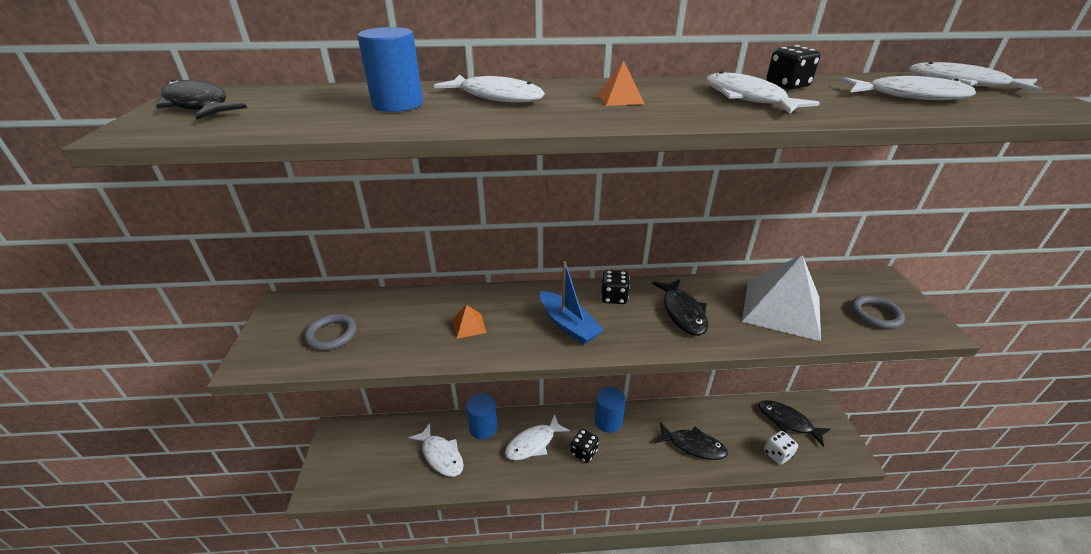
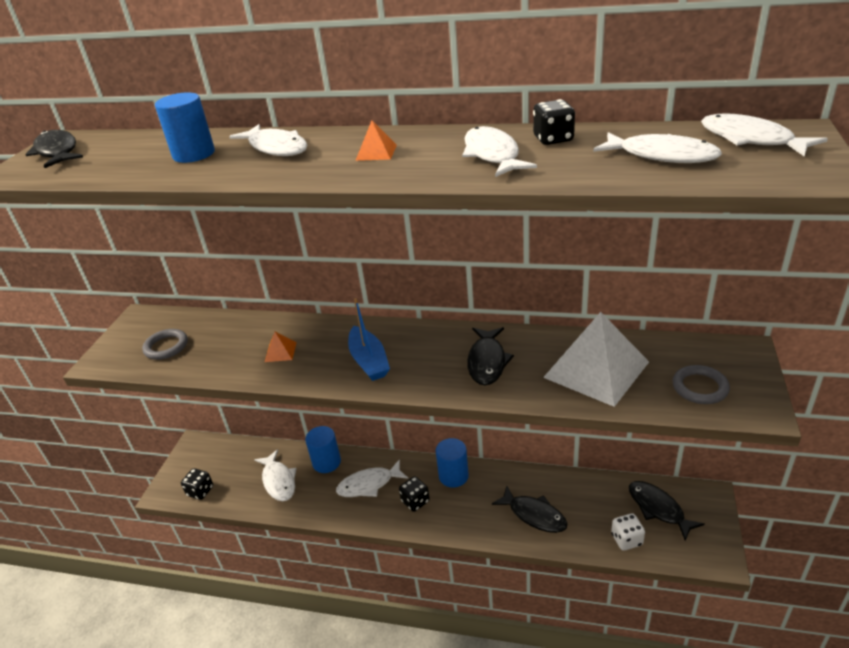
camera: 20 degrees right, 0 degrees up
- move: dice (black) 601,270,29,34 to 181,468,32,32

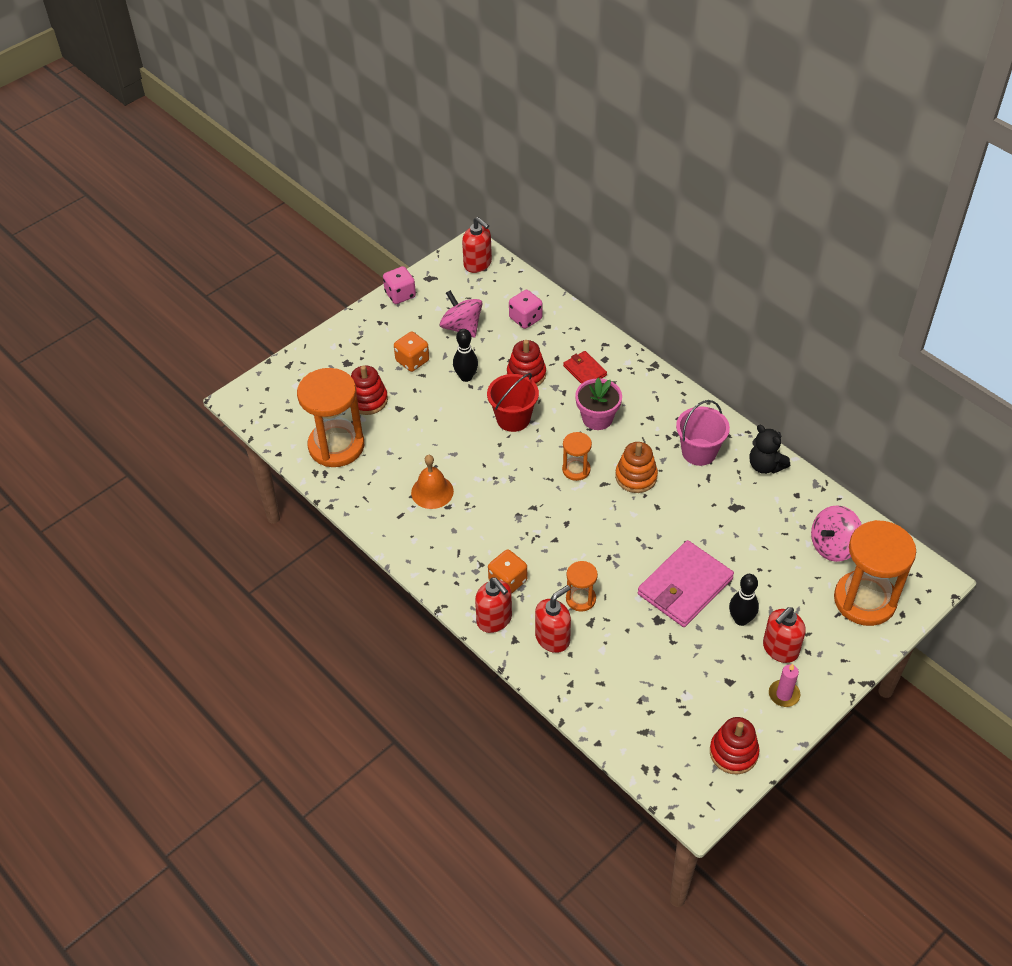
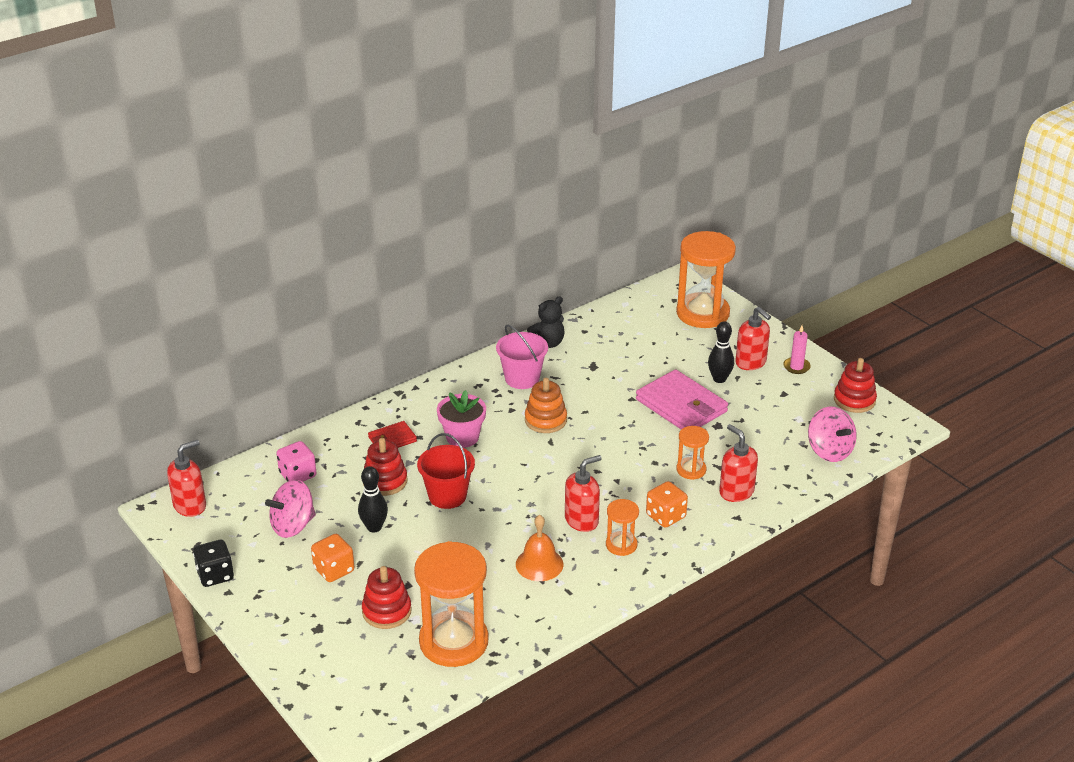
camera: 85 degrees left, 15 degrees down
- move: soap dispenser (red) 475,577,37,56 to 565,455,37,77
- move: hourglass (orange) 562,432,30,49 to 606,499,33,57
- move: spinning top (pink) 811,505,51,57 to 808,407,49,55
- recolor: dice (pink) 383,266,33,38 to dice (black) 193,540,41,47

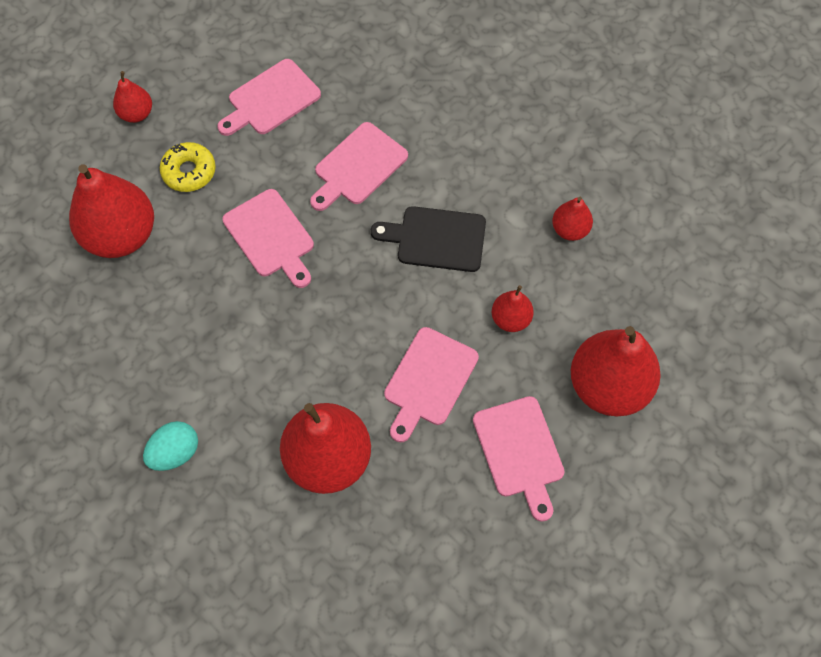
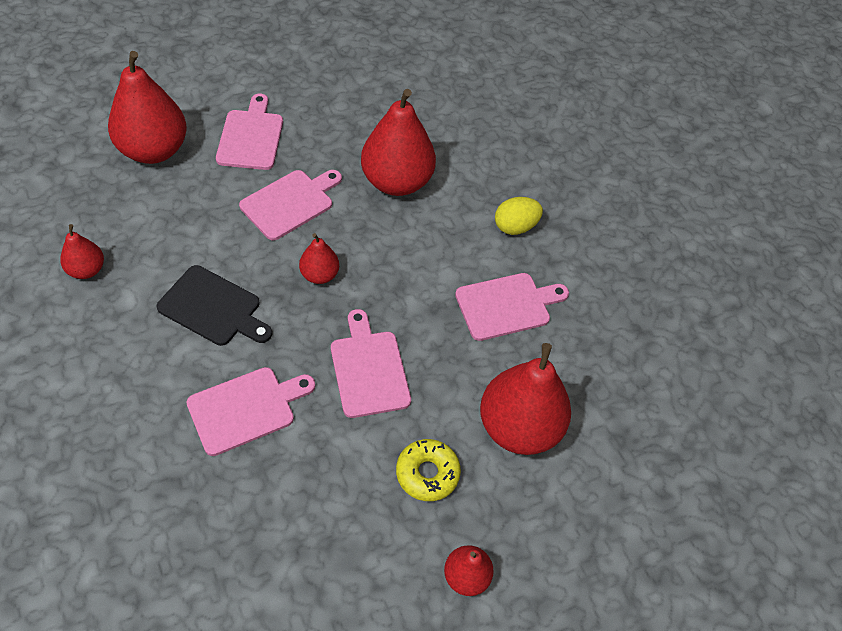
camera: 165 degrees left, 10 degrees down
- move: cutting board (pink) 217,59,104,77 to 455,273,114,68
- move: pear (red) 491,285,43,47 to 299,233,40,51
- recolor: egg (turquoise) 143,421,55,50 to egg (yellow) 495,197,48,38

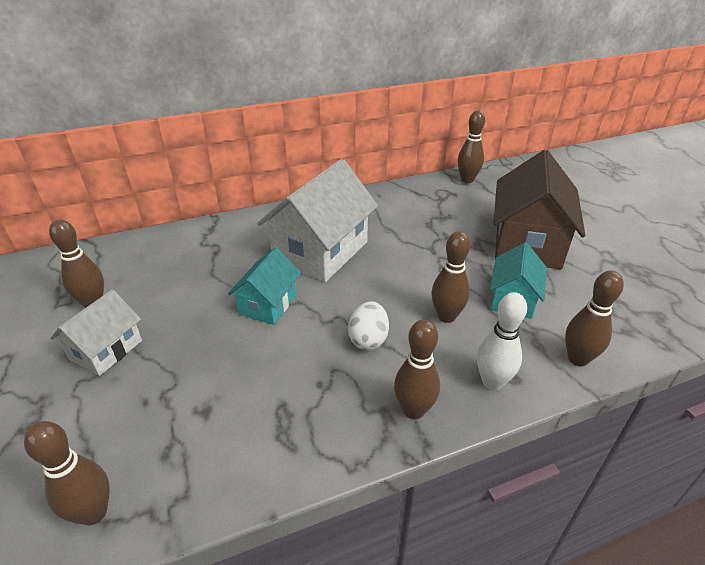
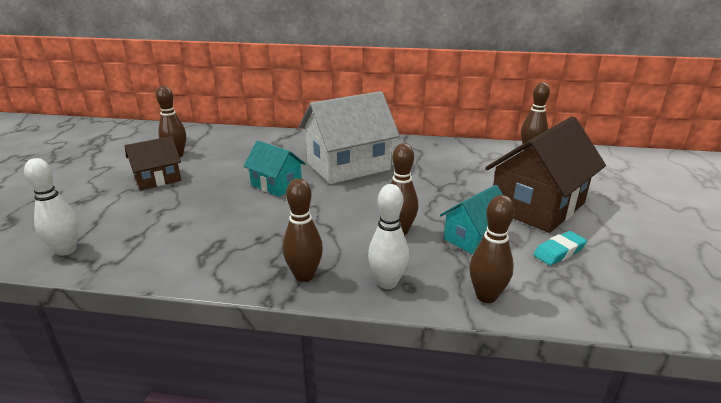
camera: 30 degrees right, 10 degrees down
- delete: egg (white) 348,301,41,49
- insert: eraser (turquoise) 533,231,54,34
- recolor: bowling pin (brown) 24,421,86,104 to bowling pin (white) 24,158,55,98
- recolor: house (white) 51,289,91,87 to house (brown) 125,136,56,54
- rotate: house (turquoise) 228,247,73,78 = 244,141,62,56 75 degrees clockwise

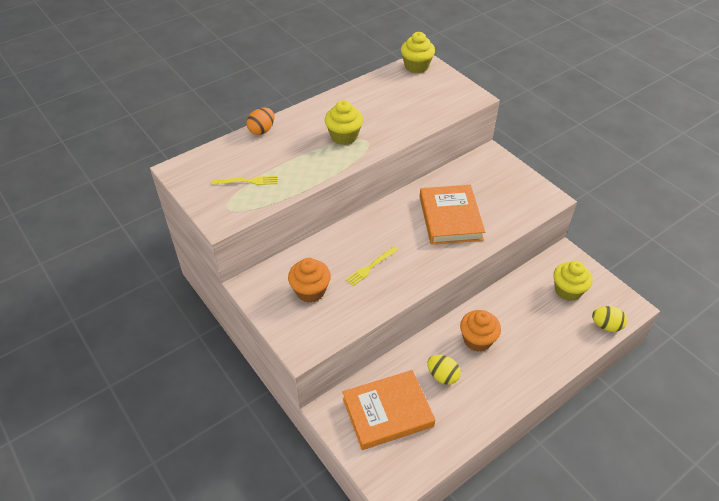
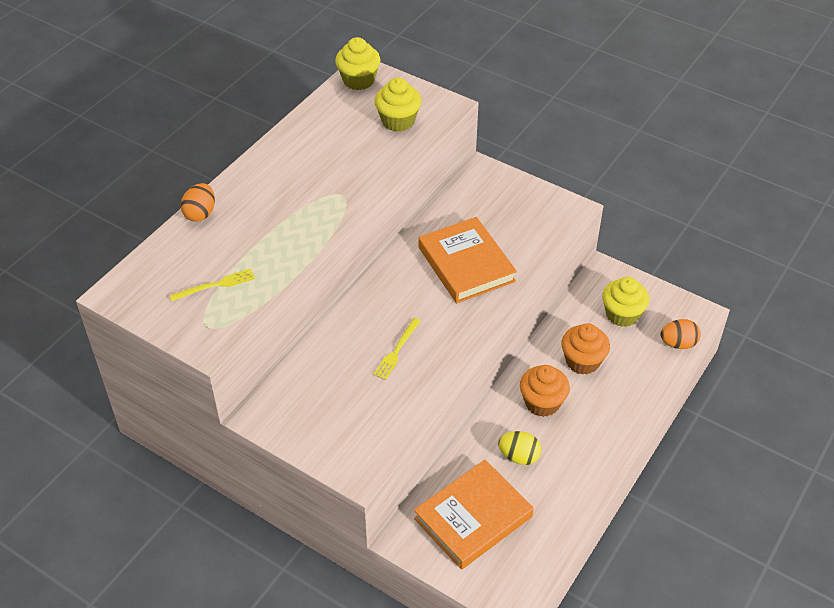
camera: 20 degrees left, 0 degrees up
- move: cupcake (orange) 288,258,43,45 to 561,323,49,52
- move: cupcake (yellow) 325,100,38,45 to 374,78,48,54
- recolor: egg (yellow) 592,306,35,26 to egg (orange) 660,319,41,30

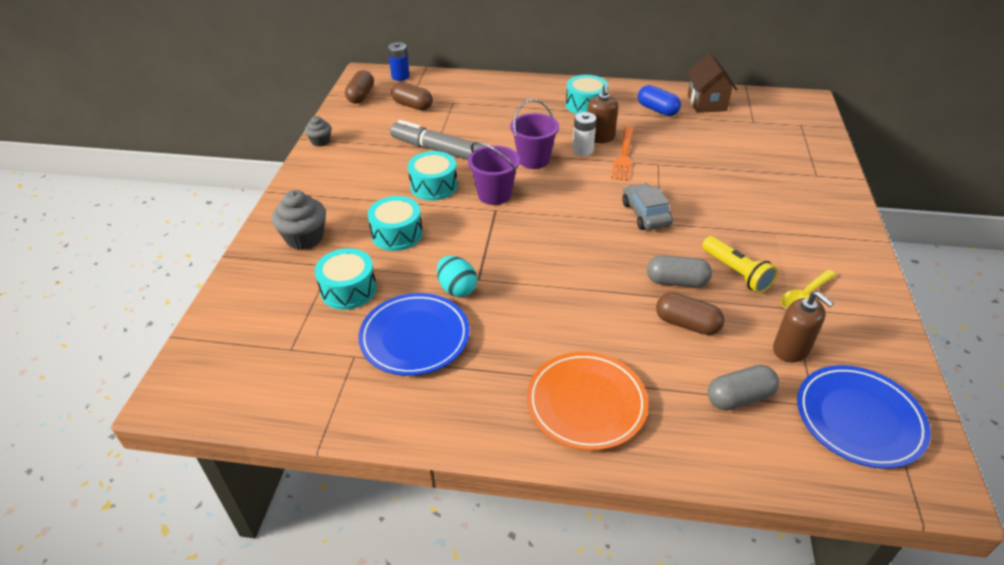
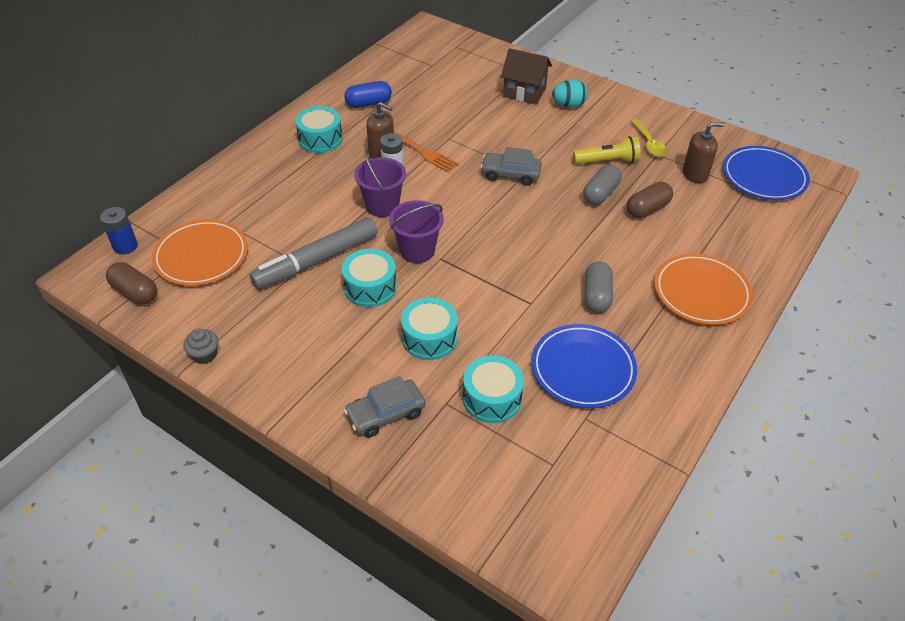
camera: 65 degrees left, 5 degrees up
- move: egg (turquoise) 437,256,40,41 to 552,80,36,28
- move: house (brown) 687,53,50,60 to 501,48,51,57
- move: capsule (grey) 708,365,71,46 to 585,261,28,52
- replace: cupcake (grey) 272,190,54,60 to car (grey) 344,376,81,61
- replace: capsule (brown) 391,82,42,28 to plate (orange) 152,219,96,67

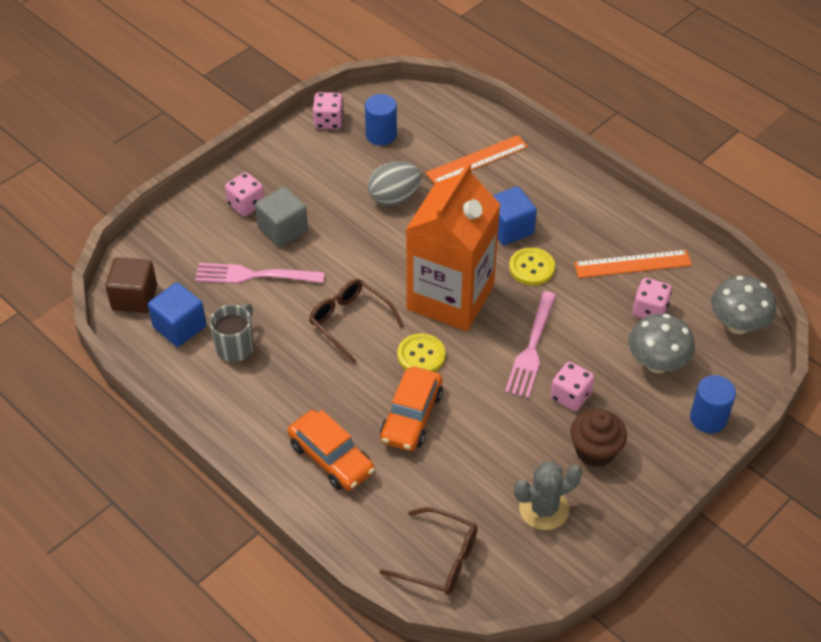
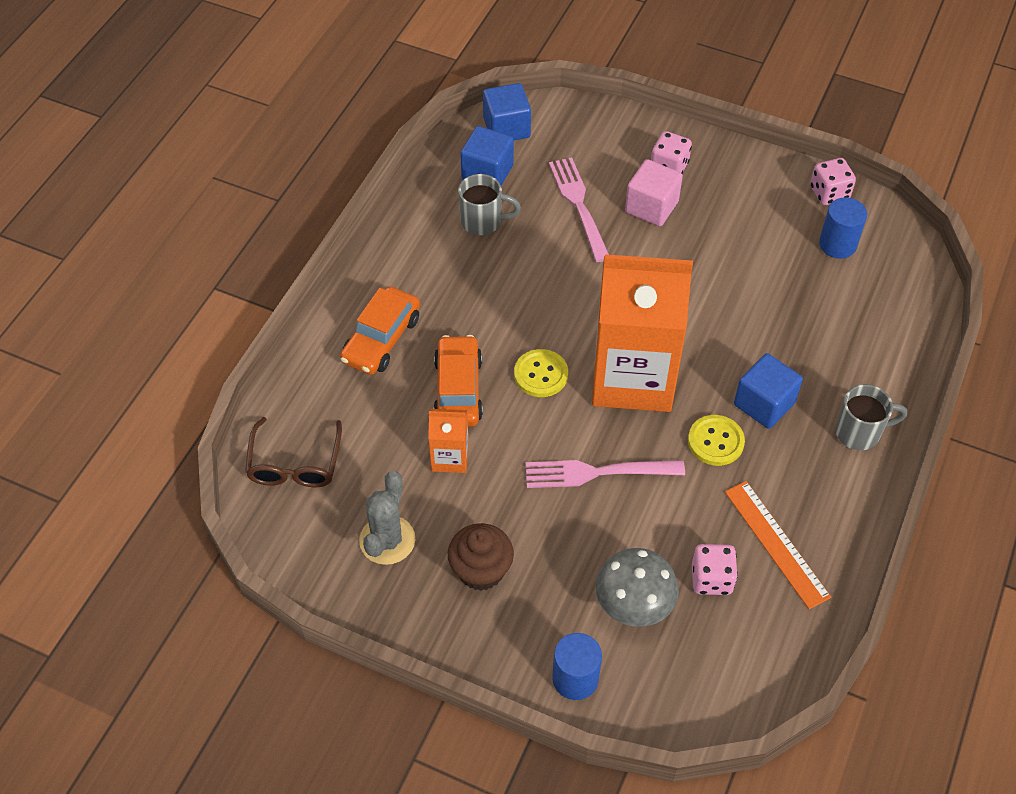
camera: 70 degrees right, 5 degrees up
- delete: glasses (brown) 309,279,95,85
- delete: egg (grey) 368,161,53,45
- delete: ruler (orange) 426,135,102,49
- delete: dice (pink) 551,362,43,49
- delete: mushroom (grey) 711,276,65,58
- insert: carton (orange) 428,409,41,64
- insert: mug (grey) 835,384,72,66
- recolor: cube (brown) 105,257,52,56 to cube (blue) 483,83,48,57
- recolor: cube (grey) 255,187,53,60 to cube (pink) 625,159,58,67
- rotate: car (orange) 380,367,63,84 = 433,335,50,92 90 degrees clockwise
- rotate: cactus (grey) 514,462,68,68 = 359,471,56,94 60 degrees clockwise

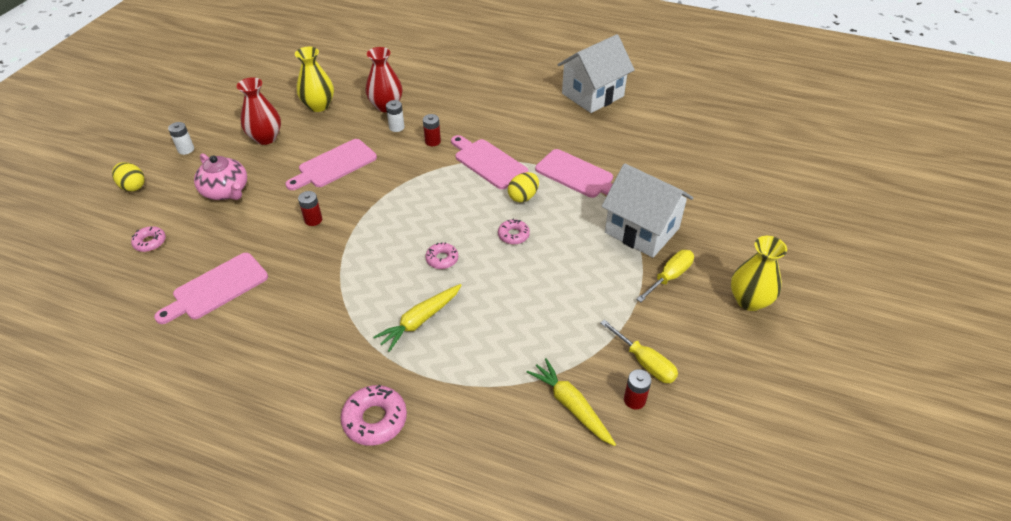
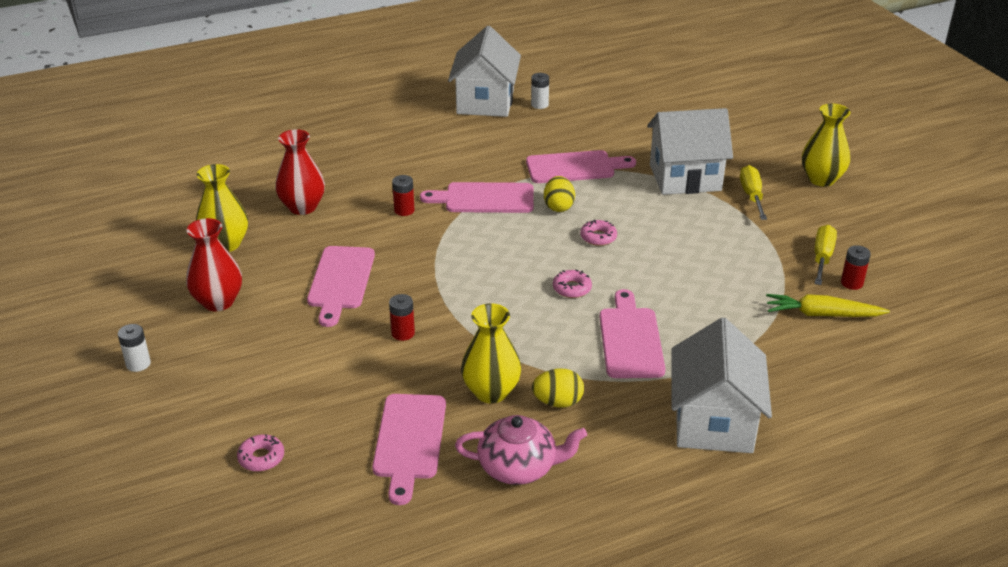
camera: 45 degrees left, 10 degrees down
- insert: vase (yellow) 461,303,60,100
- move: egg (yellow) 112,162,33,29 to 532,368,52,40
- move: teapot (pink) 194,153,53,47 to 455,415,132,70
- move: battery (white) 386,100,19,32 to 531,73,18,36
- replace: donut (pink) 341,385,66,61 to house (white) 672,318,100,135
- replace: carrot (yellow) 373,284,89,68 to cutting board (pink) 600,289,66,89
- rotate: screwdriver (yellow) 600,319,78,64 = 815,225,22,60 75 degrees counterclockwise

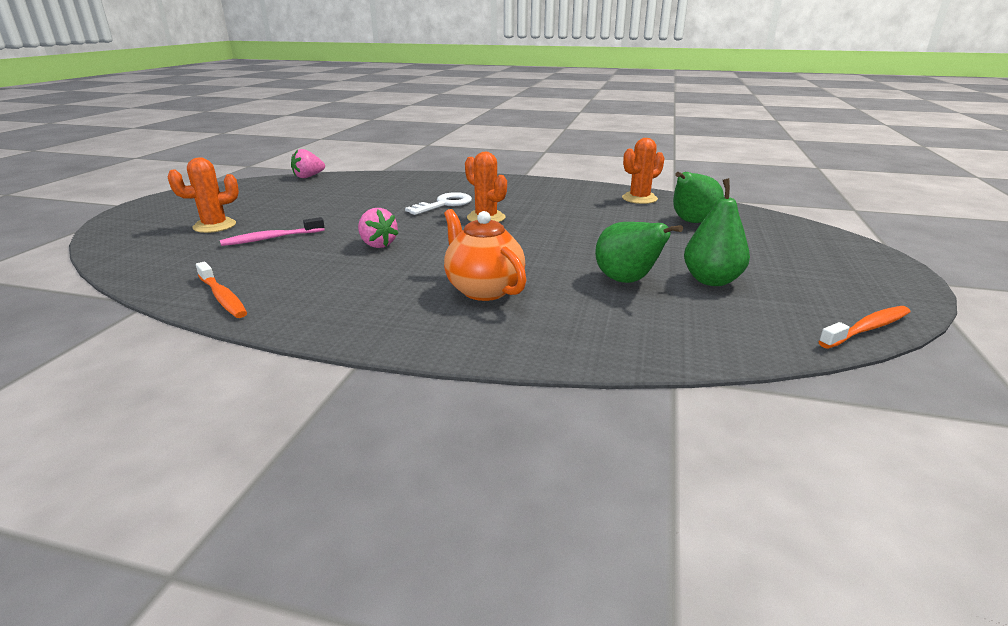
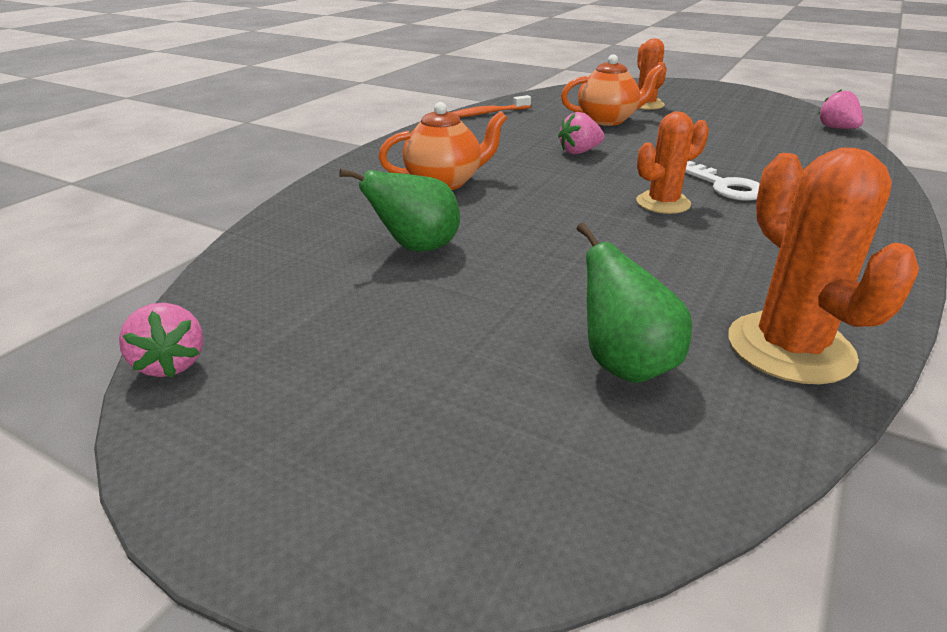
camera: 105 degrees right, 5 degrees up
- delete: pear (green) 684,178,66,108
- replace: toothbrush (pink) 220,217,104,29 to teapot (orange) 561,55,102,71
- replace: toothbrush (orange) 818,306,92,43 to strawberry (pink) 119,303,84,75
- resize: cactus (orange) 622,138,43,66 = 728,147,191,237 x1.53

